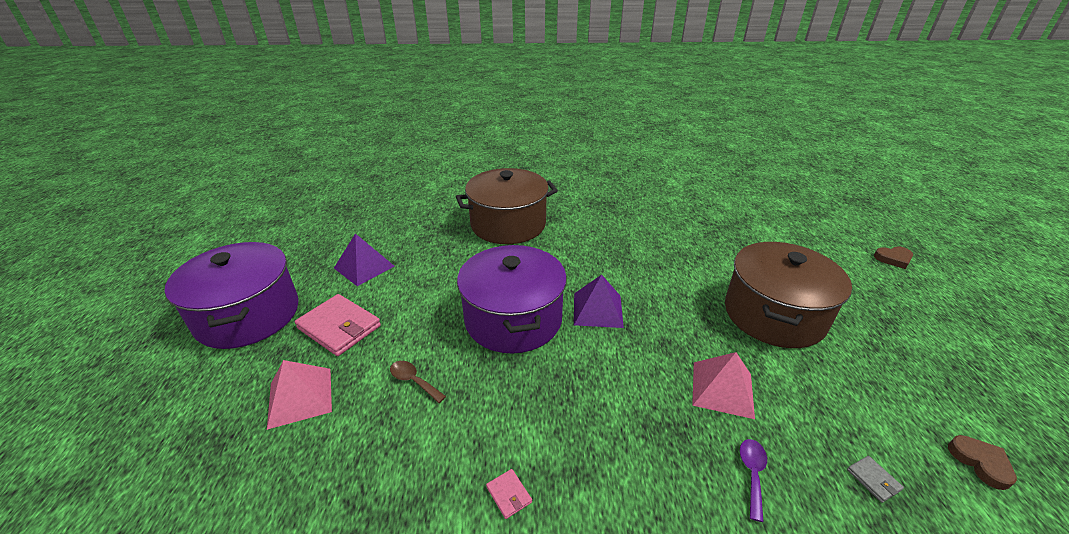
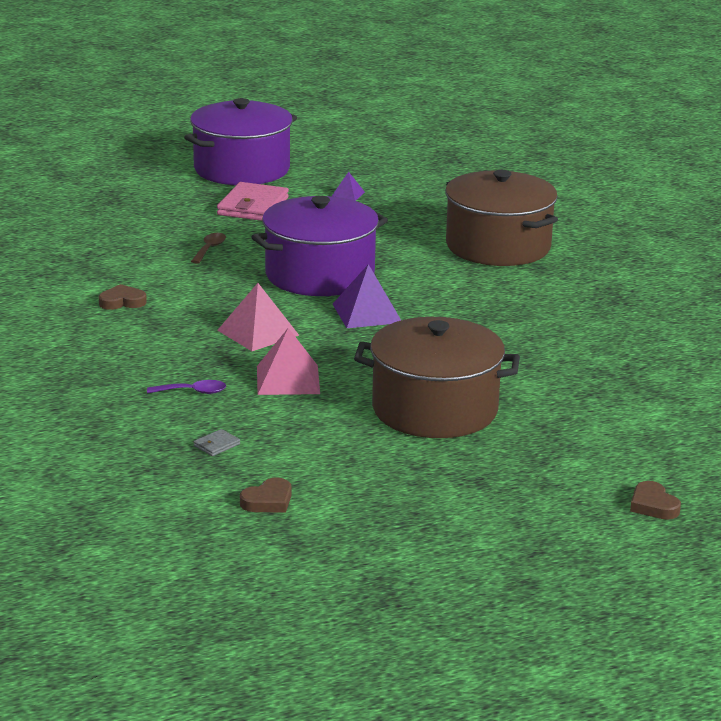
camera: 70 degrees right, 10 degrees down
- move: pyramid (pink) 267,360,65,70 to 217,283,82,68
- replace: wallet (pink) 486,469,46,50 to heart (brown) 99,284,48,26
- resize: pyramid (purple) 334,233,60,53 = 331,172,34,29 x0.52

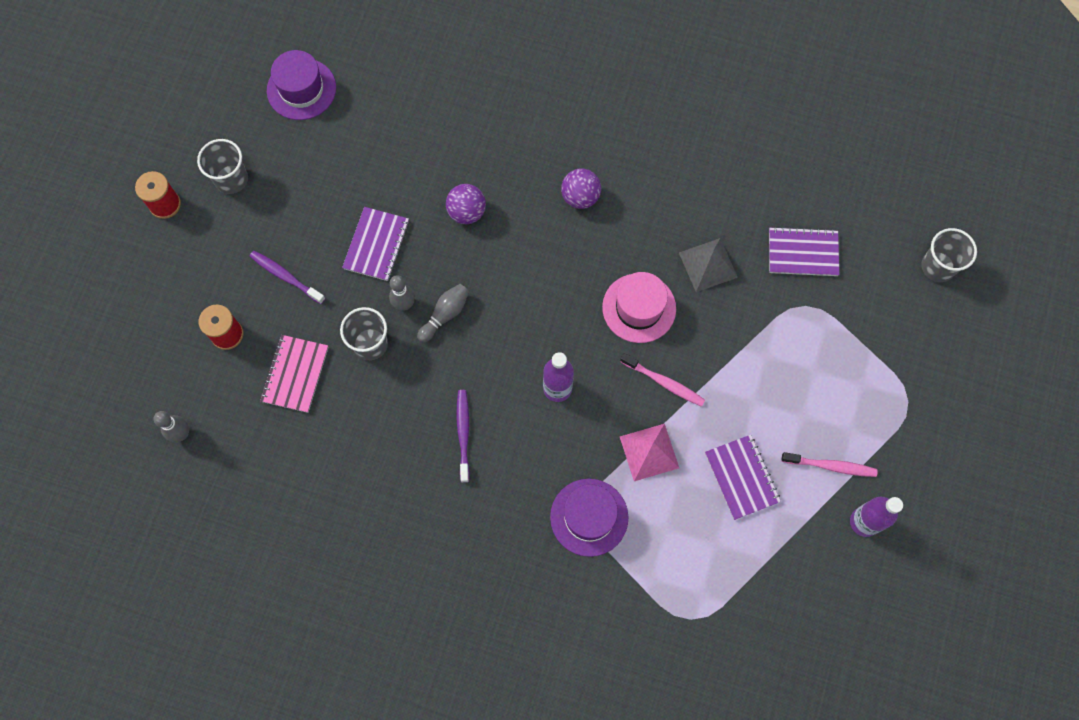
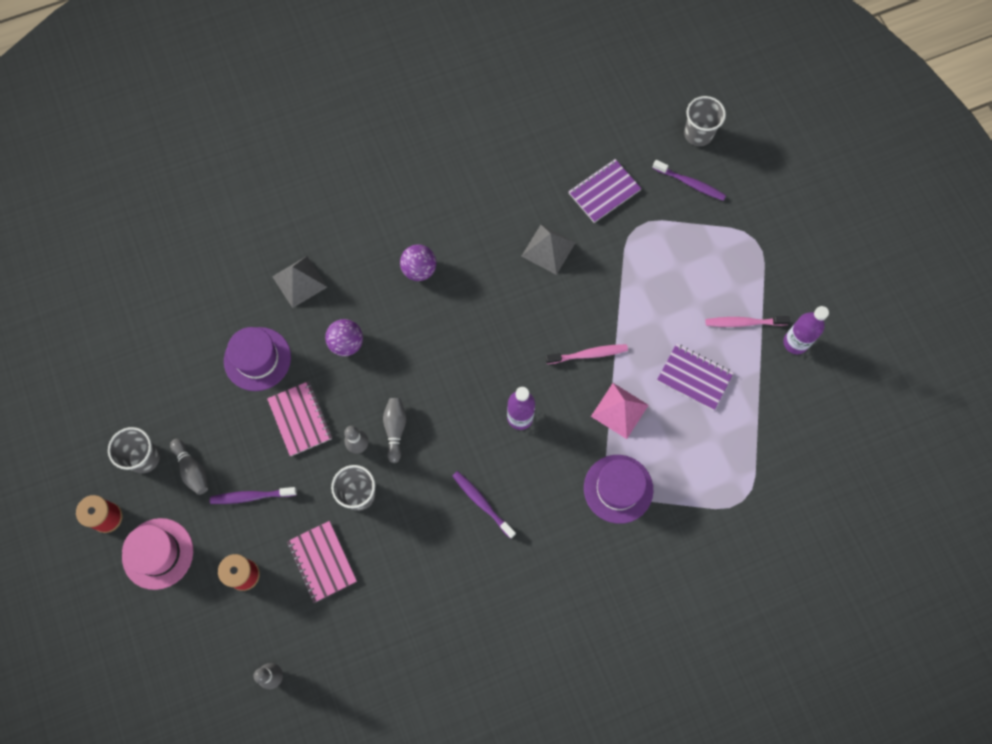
camera: 40 degrees left, 0 degrees up
- insert: bowling pin (grey) 170,439,38,56
- insert: pyramid (grey) 272,256,55,52
- insert: toothbrush (purple) 653,160,73,41
- move: hat (purple) 267,50,69,70 to 224,327,67,64
- move: hat (pink) 602,272,74,71 to 122,518,71,72
- recolor: notebook (purple) 342,207,67,74 to notebook (pink) 267,381,65,75
- rotate: toothbrush (pink) 781,452,97,25 = 706,316,84,11 150 degrees counterclockwise

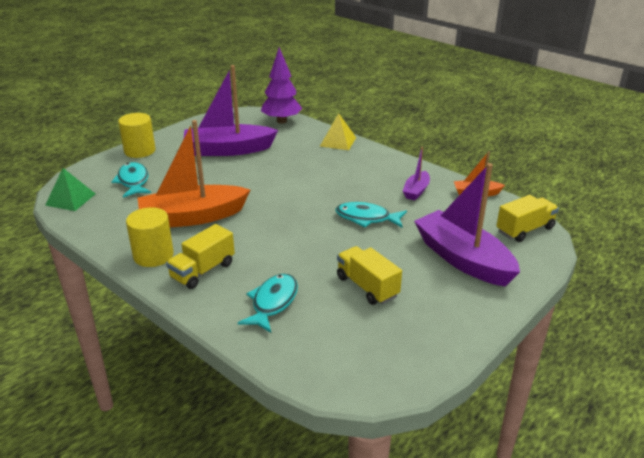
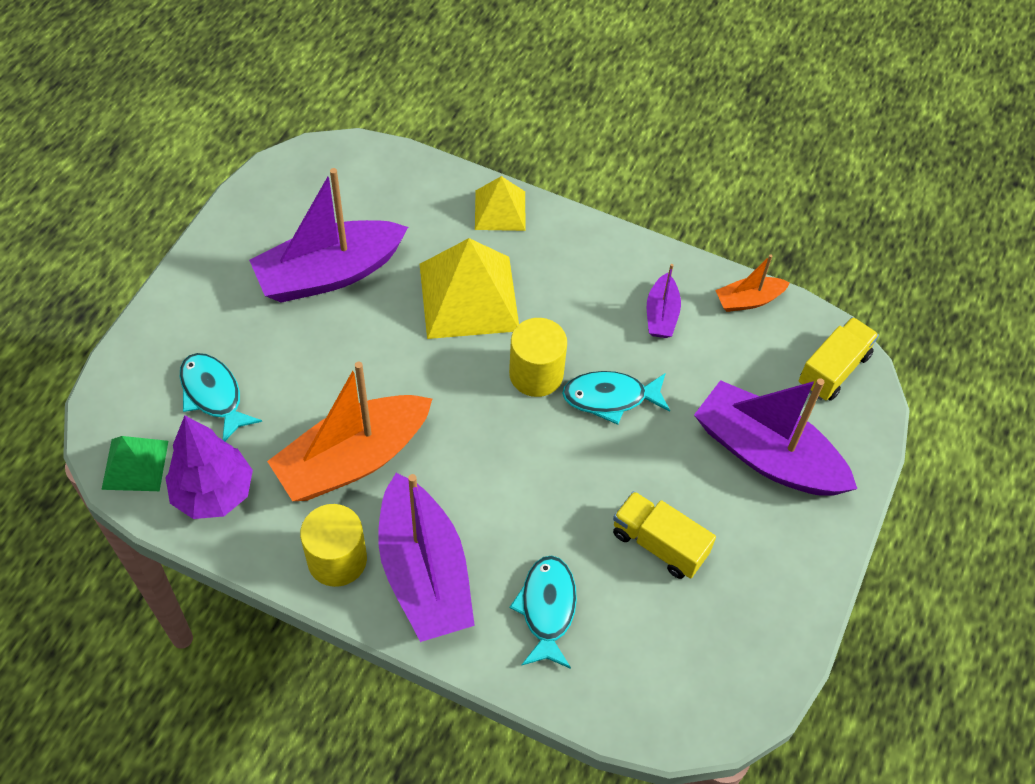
camera: 20 degrees left, 25 degrees up
- insert: pyramid (yellow) 420,238,99,101
- move: cylinder (yellow) 118,113,37,45 to 509,318,58,79
- move: tree (purple) 261,47,42,77 to 165,416,88,103
- replace: truck (yellow) 166,224,69,65 to boat (purple) 378,473,97,169

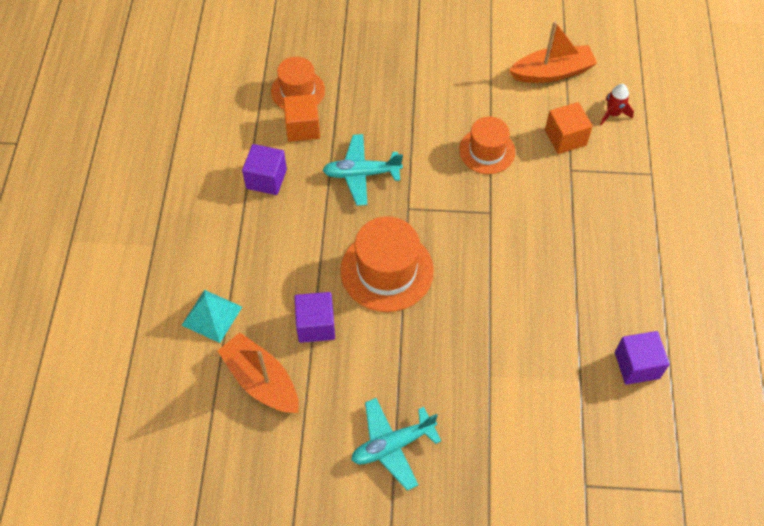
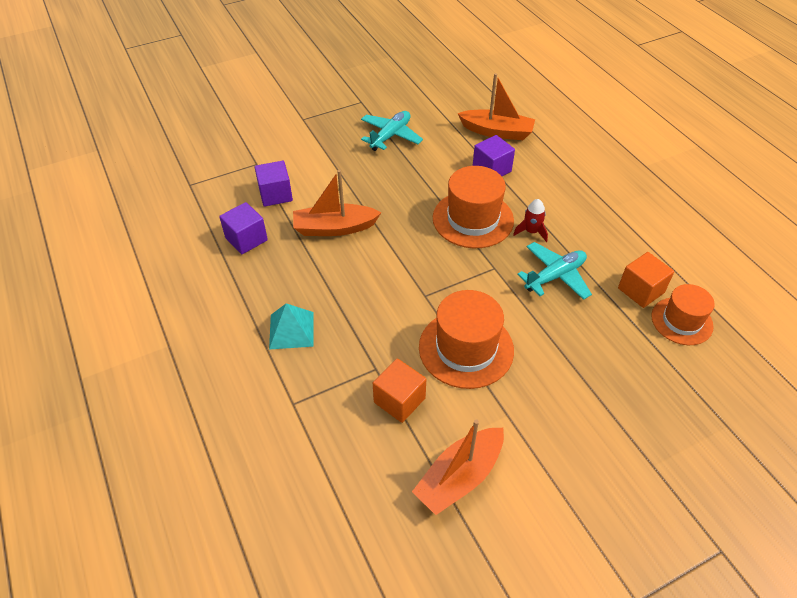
camera: 150 degrees right, 10 degrees down
- insert: boat (orange) 293,170,89,66
- move: pyramid (turquoise) 181,290,61,53 to 269,303,44,47
- move: cube (purple) 242,144,45,51 to 255,161,38,46
- move: rocket (red) 600,84,34,41 to 513,199,35,43
- resize: hat (orange) 459,116,56,58 = 419,290,95,99 x1.54

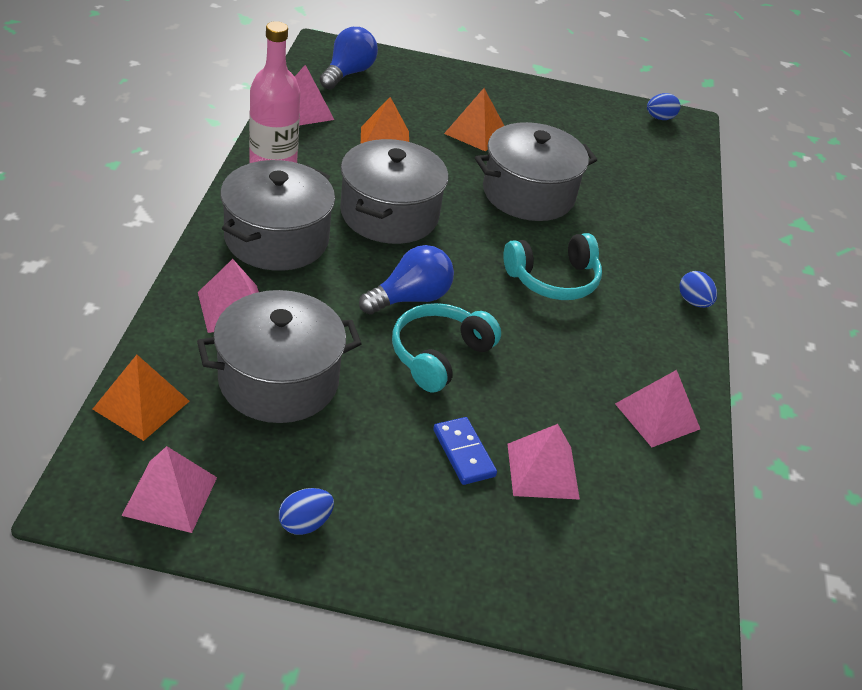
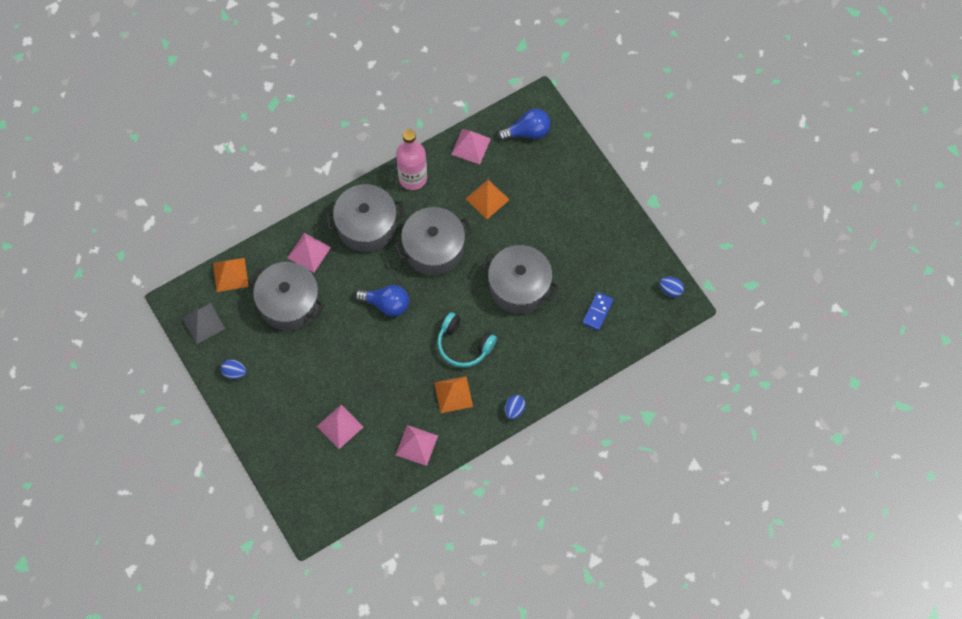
camera: 55 degrees right, 25 degrees up
- delete: headphones (turquoise) 392,303,109,89
- move: domino (blue) 433,417,64,68 to 582,292,32,39
- move: pyramid (orange) 444,88,60,64 to 434,376,39,37
- recolor: pyramid (pink) 121,446,96,87 to pyramid (grey) 182,303,43,41

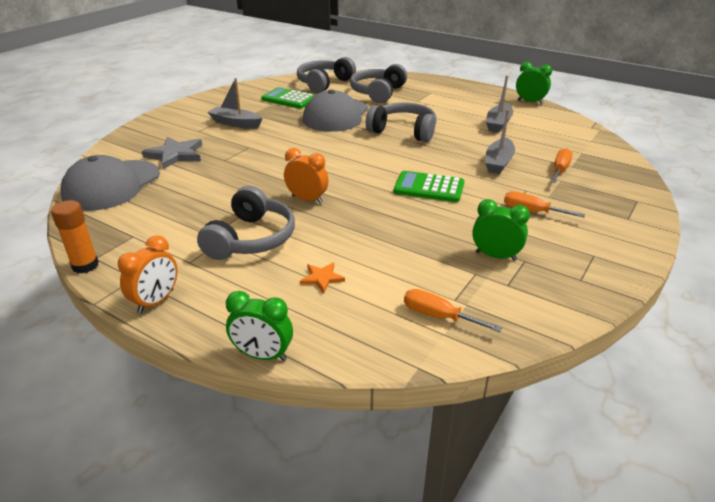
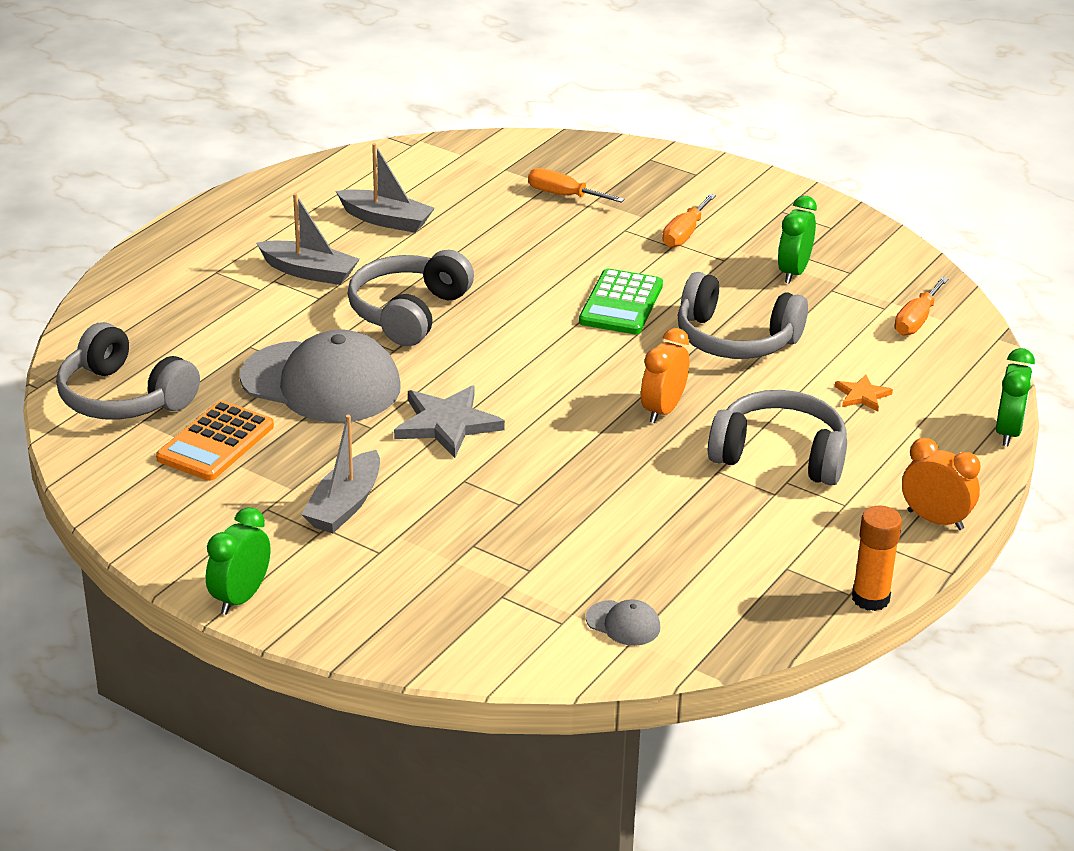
camera: 90 degrees left, 0 degrees up
- move: star (grey) 142,137,60,32 to 394,385,111,73
- move: headphones (grey) 350,64,57,39 to 678,272,130,87
- move: boat (grey) 485,109,30,65 to 257,193,103,92
- move: clock (green) 516,62,36,42 to 206,507,64,108
- recolor: calculator (green) 261,87,54,22 to calculator (orange) 156,400,118,81
- resize: cap (grey) 60,155,100,56 = 586,599,74,47 x0.41

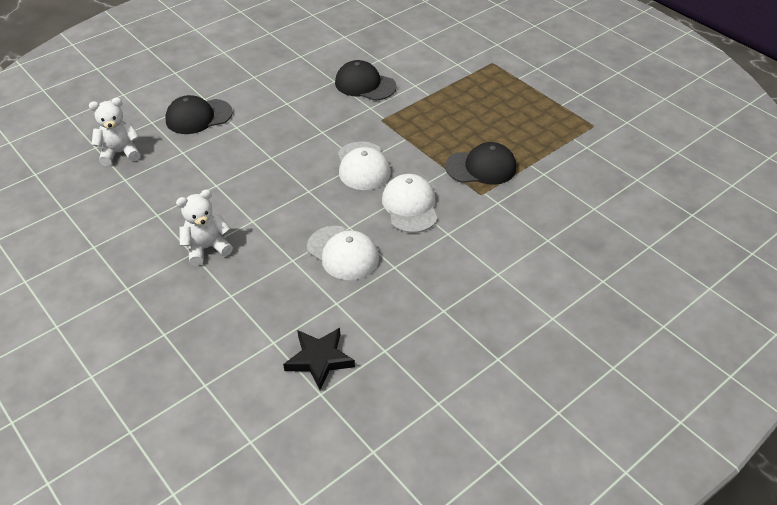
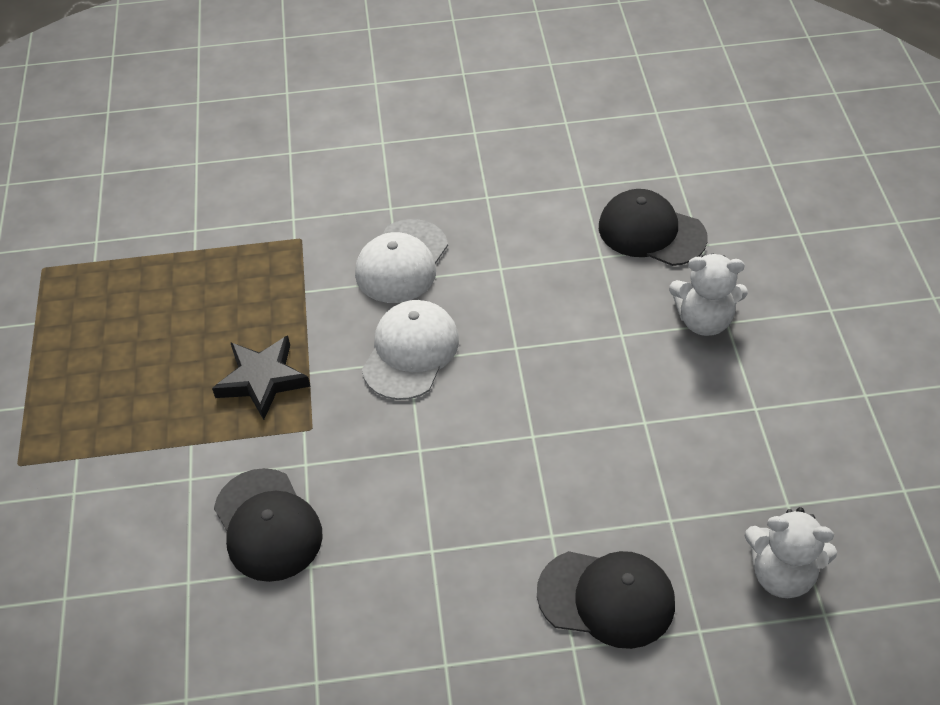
camera: 145 degrees left, 5 degrees up
- delete: cap (white) 307,226,72,54
- move: star (black) 283,328,72,62 to 212,336,99,84
- move: cap (black) 445,142,71,43 to 599,189,109,77

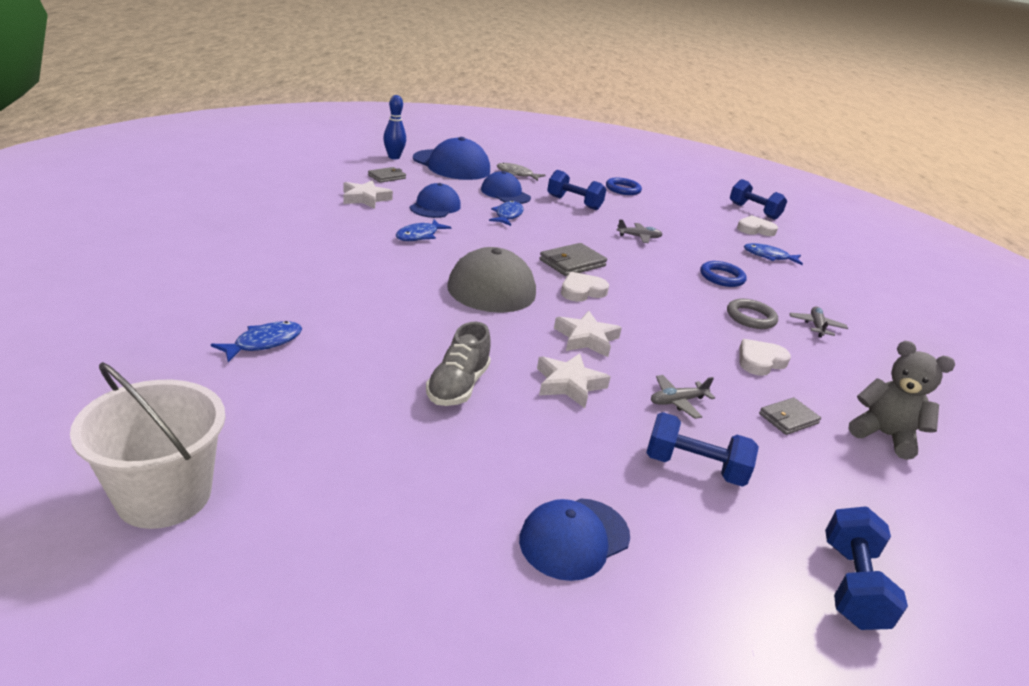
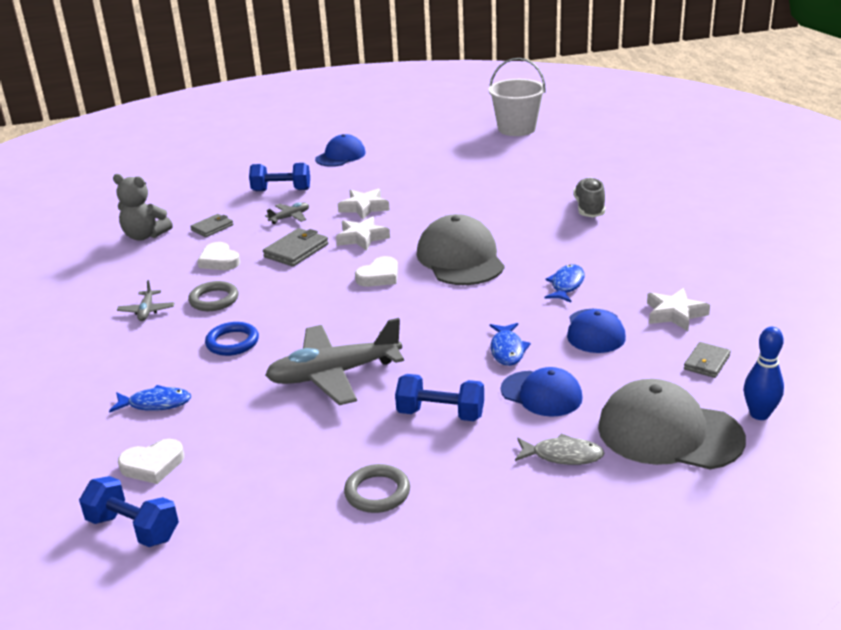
camera: 170 degrees right, 0 degrees up
- delete: fish (blue) 211,321,91,41
- delete: dumbbell (blue) 825,507,83,123
- move: shoe (grey) 426,322,65,84 to 573,177,32,40
- move: wallet (grey) 540,243,67,33 to 263,228,65,39
- recolor: cap (blue) 413,137,77,43 to cap (grey) 598,379,148,90
- recolor: ring (blue) 606,177,36,18 to ring (grey) 344,464,66,49
- rotate: heart (white) 739,339,52,37 = 197,242,43,28 105 degrees clockwise
- resize: plane (grey) 617,219,46,24 = 265,318,139,87 x2.23

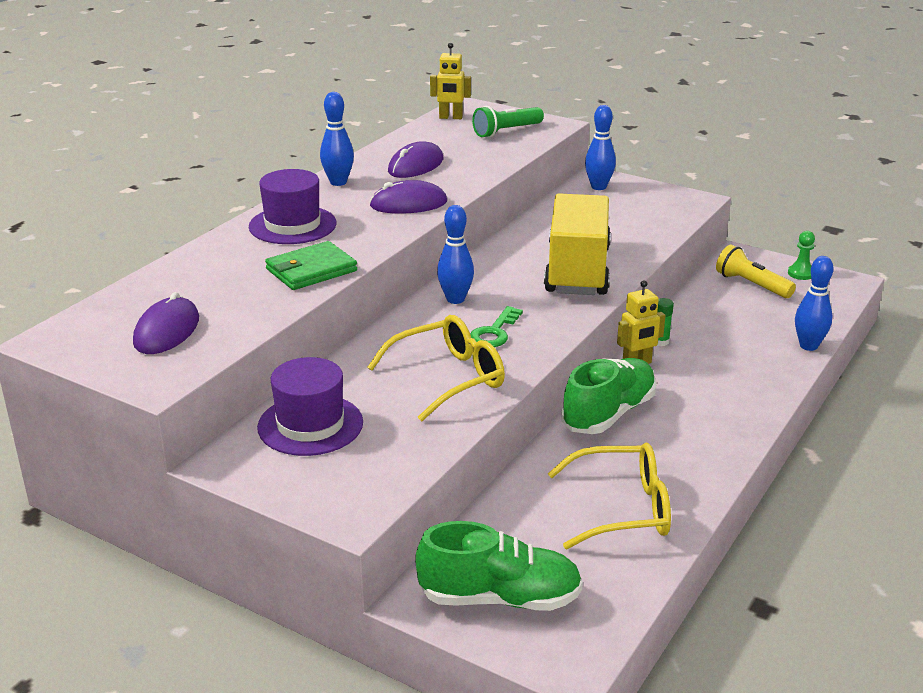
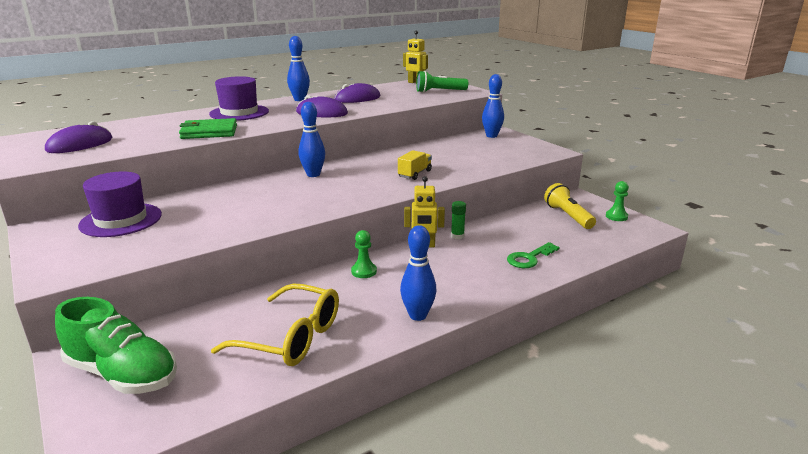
camera: 25 degrees right, 5 degrees down
- delete: glasses (yellow) 367,315,138,106
- move: key (green) 470,306,53,41 to 507,242,52,26
- move: bowling pin (blue) 795,256,39,95 to 400,225,37,96
- replace: shoe (green) 561,358,95,76 to pawn (green) 351,230,26,48
- resize: truck (yellow) 544,193,67,102 = 398,150,34,30 x0.40

